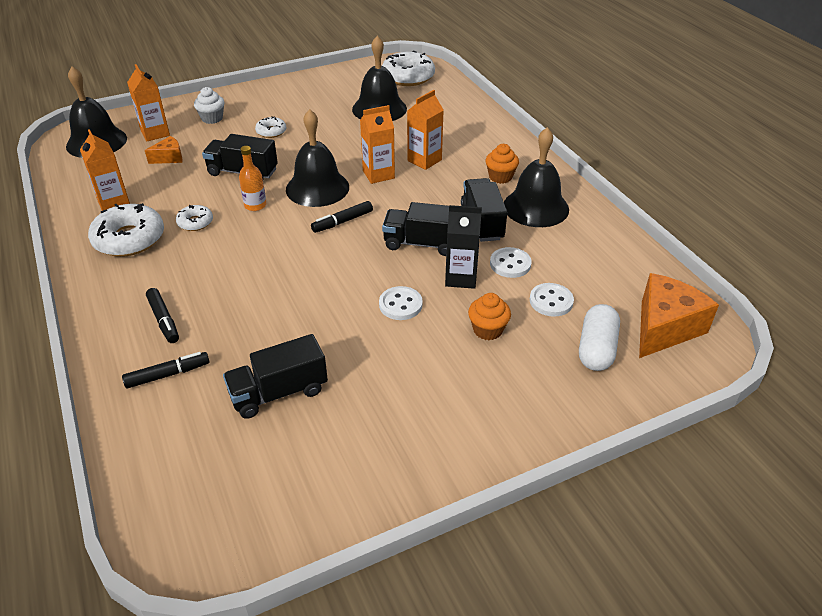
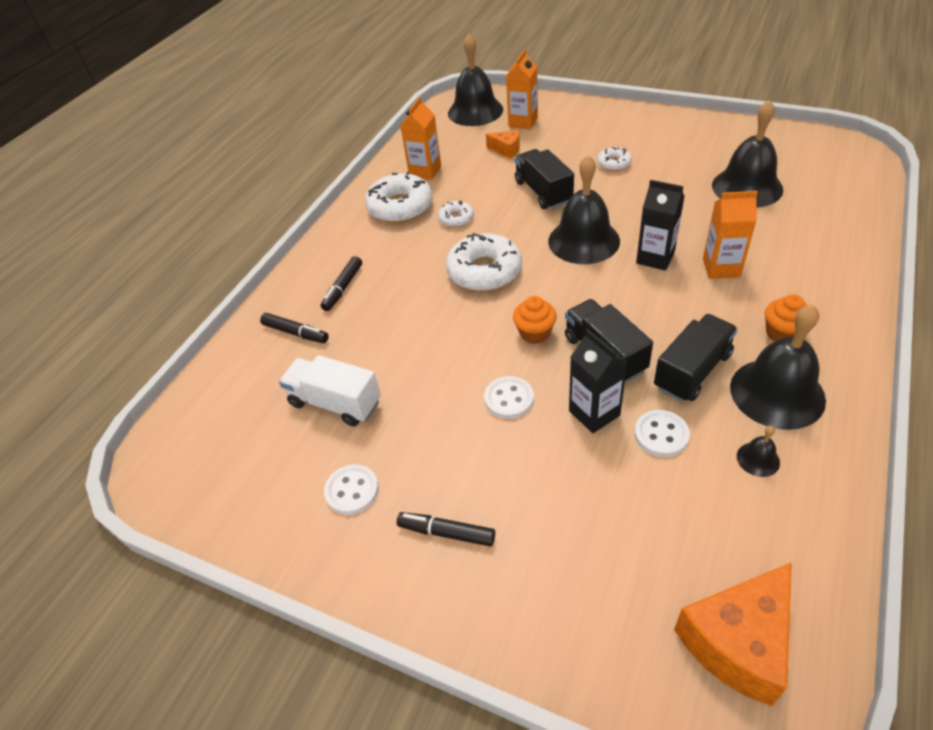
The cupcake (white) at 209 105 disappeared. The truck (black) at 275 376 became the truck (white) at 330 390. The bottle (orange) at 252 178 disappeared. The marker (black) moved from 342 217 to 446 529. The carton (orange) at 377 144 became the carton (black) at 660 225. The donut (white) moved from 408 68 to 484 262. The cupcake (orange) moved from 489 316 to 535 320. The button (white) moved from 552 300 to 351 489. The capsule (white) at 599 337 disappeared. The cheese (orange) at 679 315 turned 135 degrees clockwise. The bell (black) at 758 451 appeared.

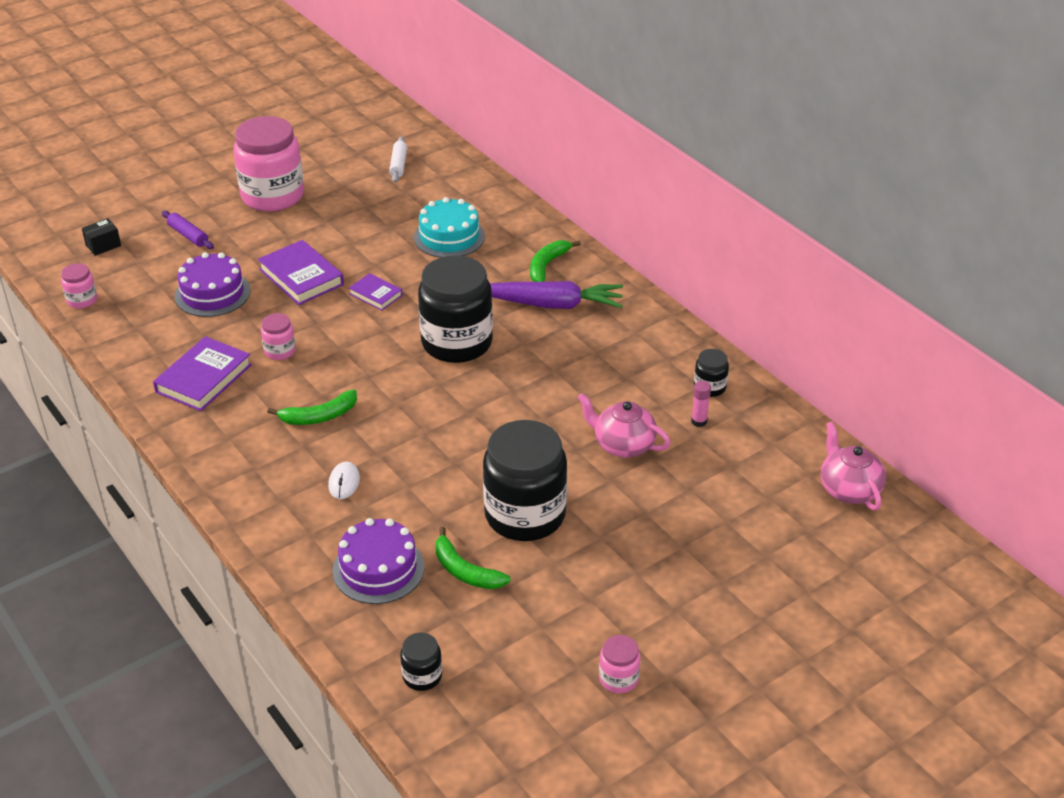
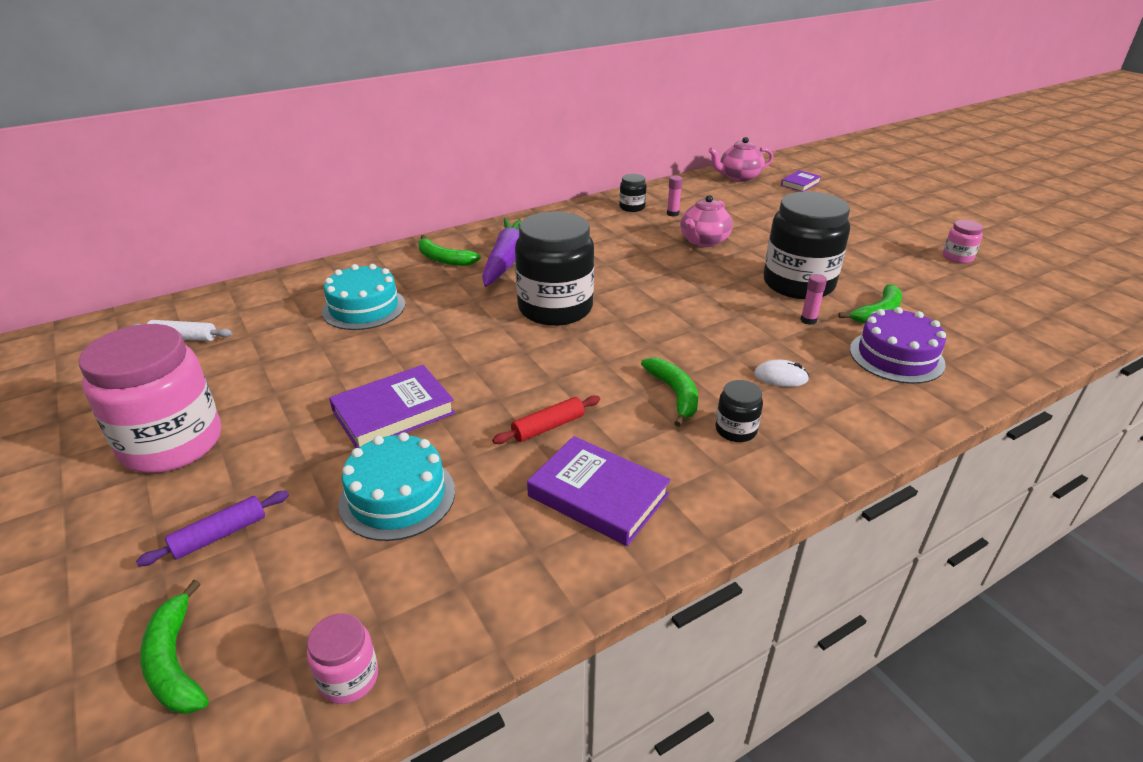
The box (black) at 101 237 was replaced by the banana (green) at 174 647. The cake (purple) at 213 284 became the cake (turquoise) at 396 486. The jar (pink) at 278 336 was replaced by the rolling pin (red) at 546 419. The book (purple) moved from 376 291 to 801 181. The jar (black) moved from 421 662 to 739 411. The glue stick (pink) at 813 299 appeared.

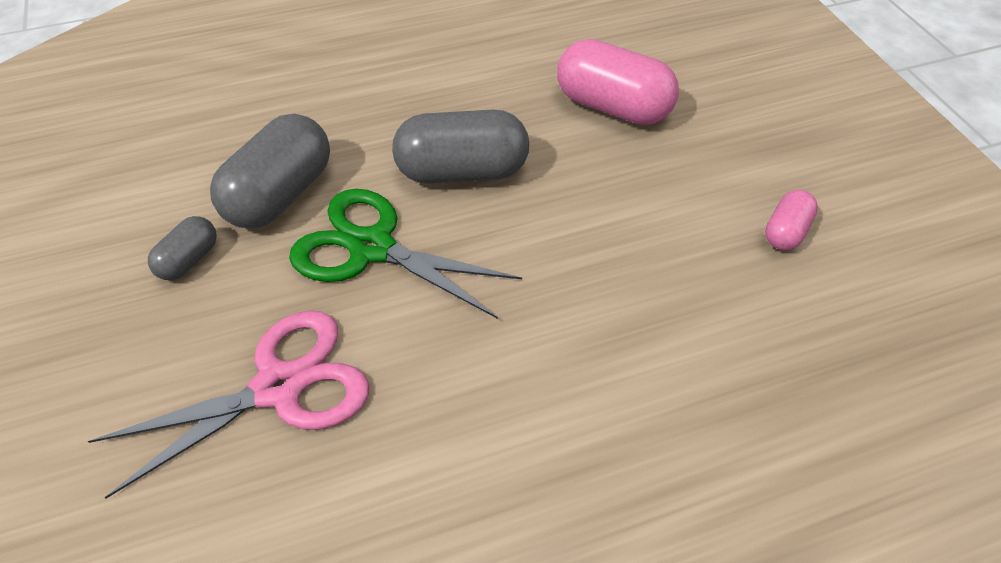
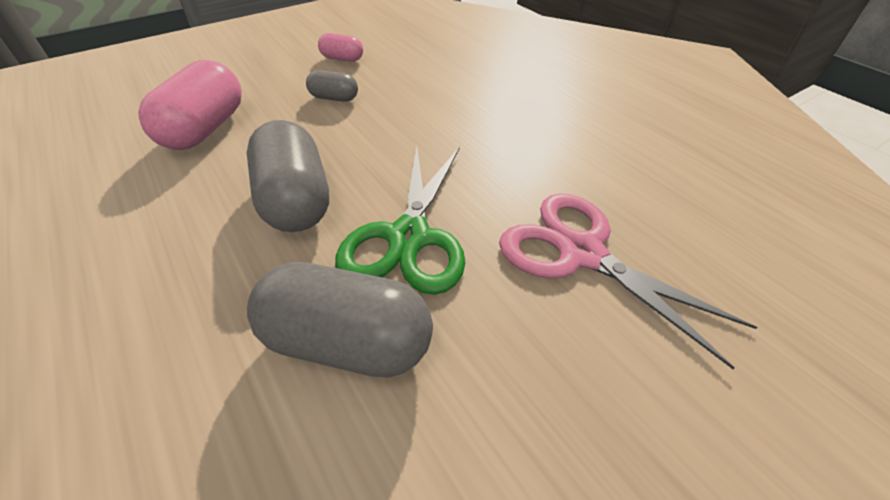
The capsule (grey) moved from 182 248 to 332 86.

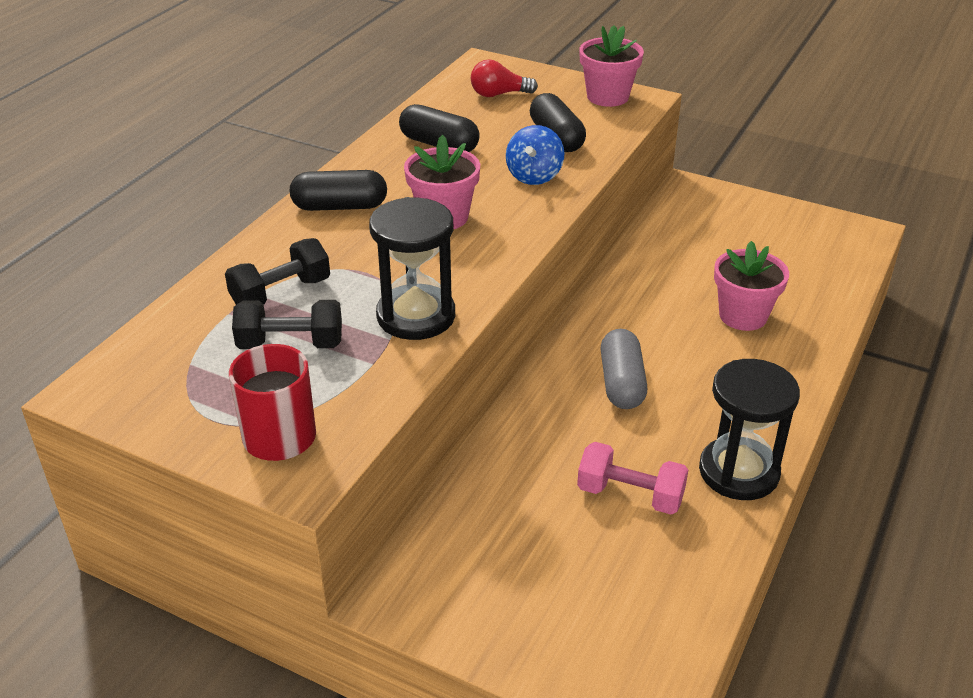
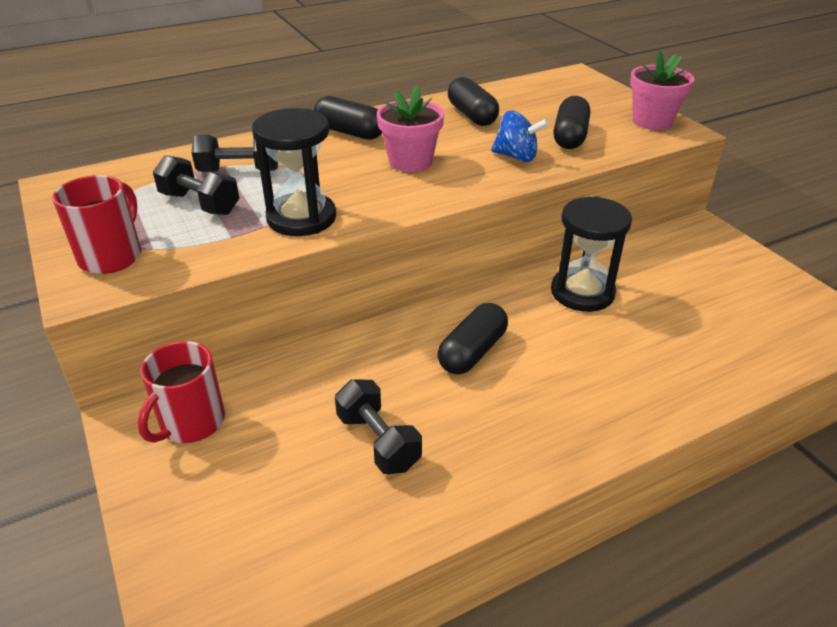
The light bulb (red) at 504 78 disappeared. The spinning top (blue) at 535 155 turned 120 degrees counterclockwise. The dumbbell (pink) at 632 478 became the dumbbell (black) at 378 426. The capsule (grey) at 623 369 became the capsule (black) at 472 338. The hourglass (black) moved from 749 429 to 591 254. The flower pot (pink) at 751 286 disappeared. The mug (red) at 181 392 appeared.

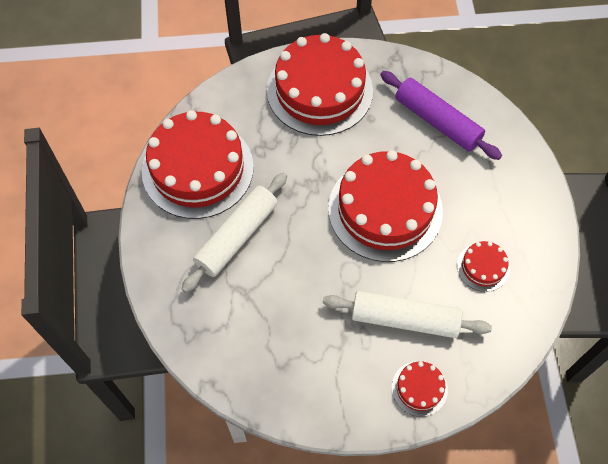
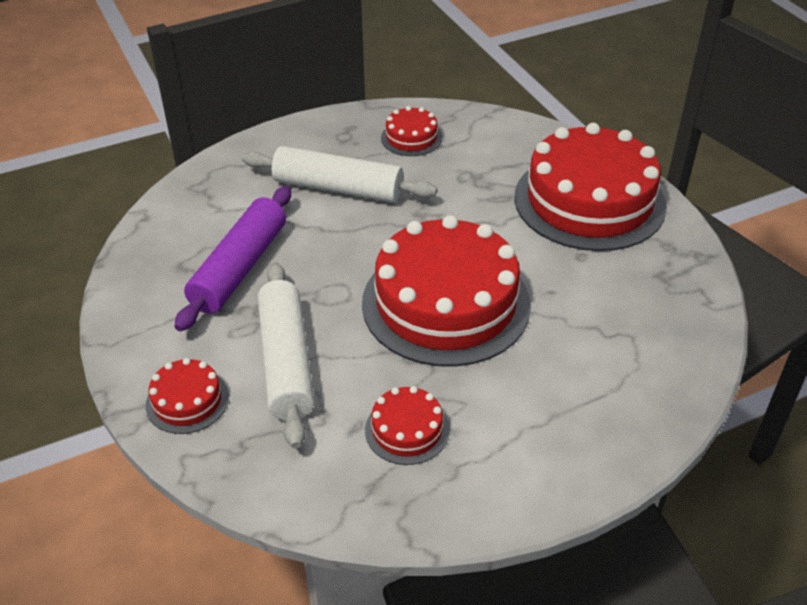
The cake (red) at 198 164 changed to 0.44 times the size. The rolling pin (purple) moved from 441 115 to 232 259.

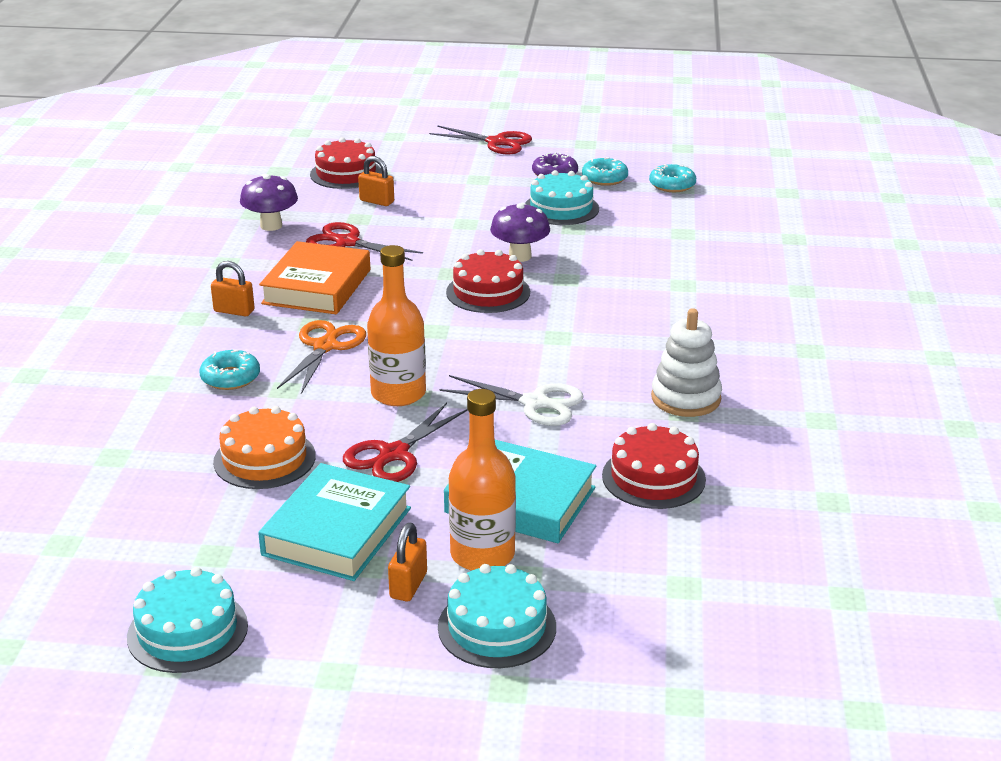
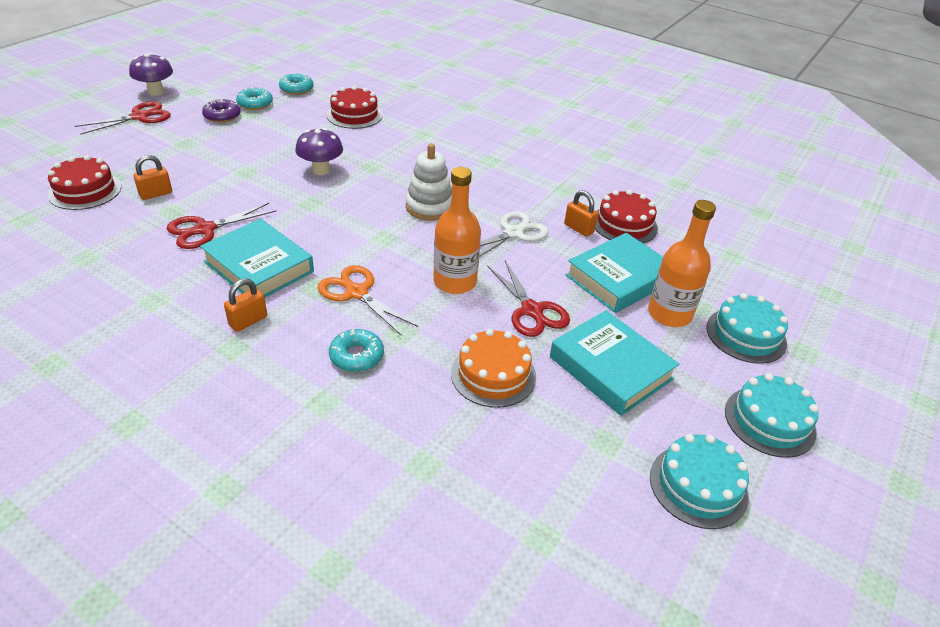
The mushroom (purple) moved from 269 202 to 151 74. The book (orange) at 314 277 became the book (turquoise) at 257 258. The padlock (orange) moved from 407 562 to 581 213. The cake (red) moved from 488 281 to 354 107. The cake (turquoise) moved from 562 197 to 772 415. The stacking toy (white) moved from 686 362 to 429 182.

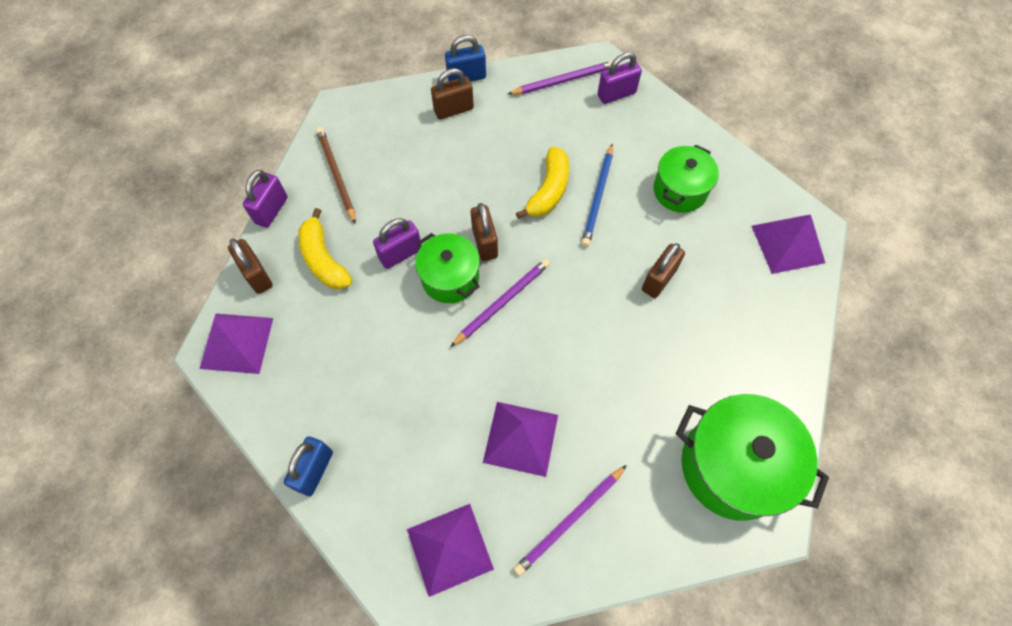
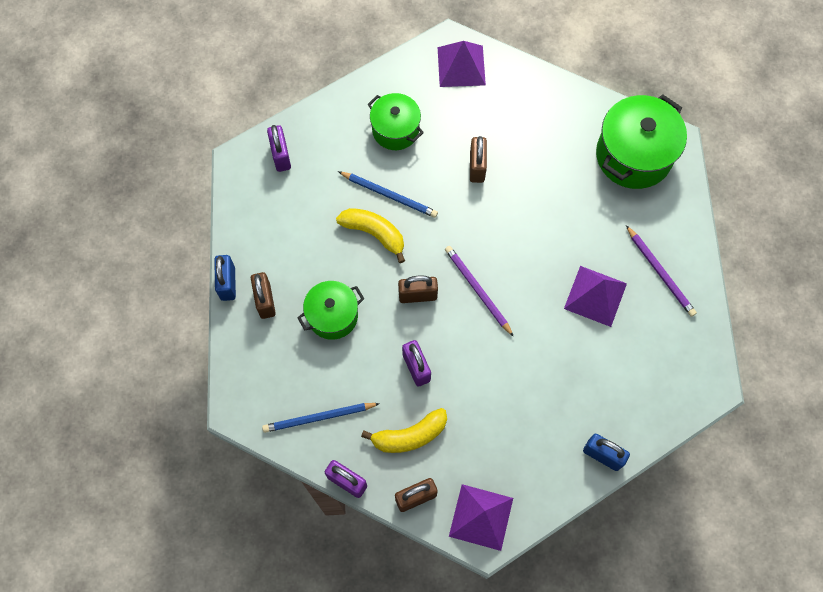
The pencil (brown) at 336 175 became the pencil (blue) at 321 418. The pyramid (purple) at 450 550 disappeared. The pot (green) moved from 447 268 to 330 310. The pencil (purple) at 560 78 disappeared. The padlock (brown) at 663 270 turned 45 degrees clockwise.

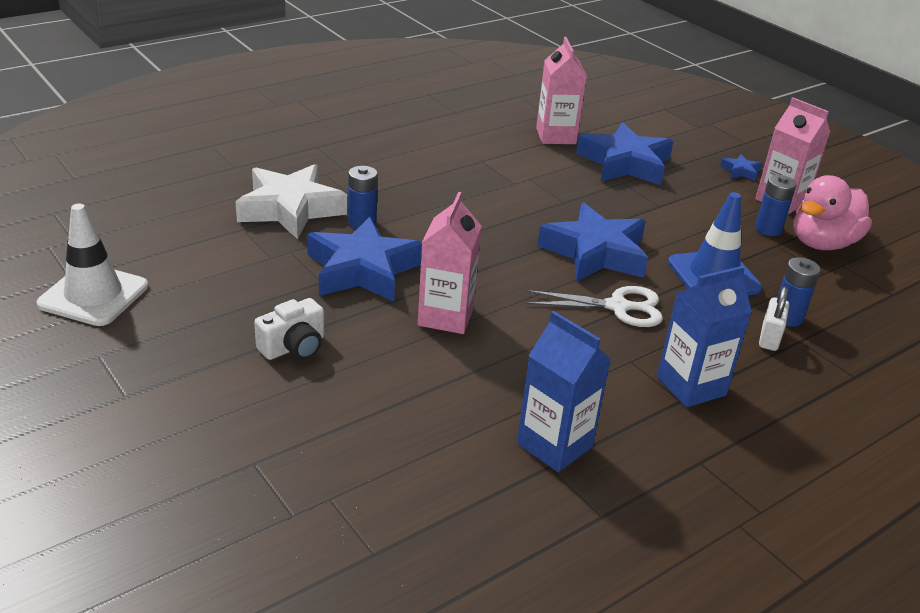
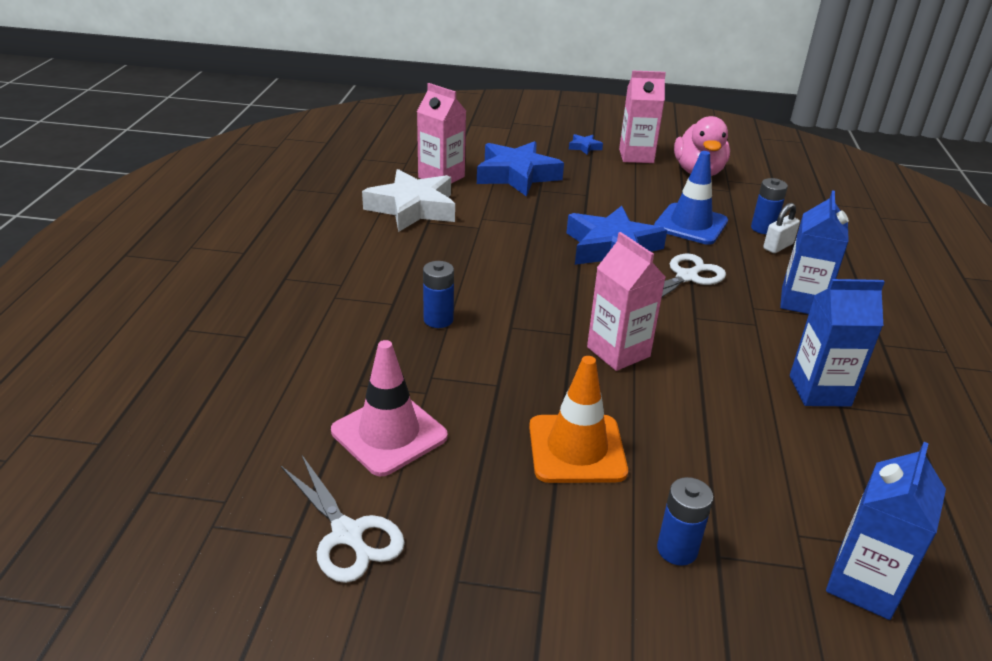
The traffic cone (white) at 92 265 was replaced by the scissors (white) at 342 519. The star (white) moved from 291 202 to 408 200. The camera (white) at 289 329 was replaced by the traffic cone (orange) at 578 419. The star (blue) at 364 259 disappeared. The battery (blue) moved from 776 205 to 685 521. The padlock (white) at 774 318 turned 75 degrees clockwise. The traffic cone (pink) at 389 408 appeared. The carton (blue) at 886 531 appeared.

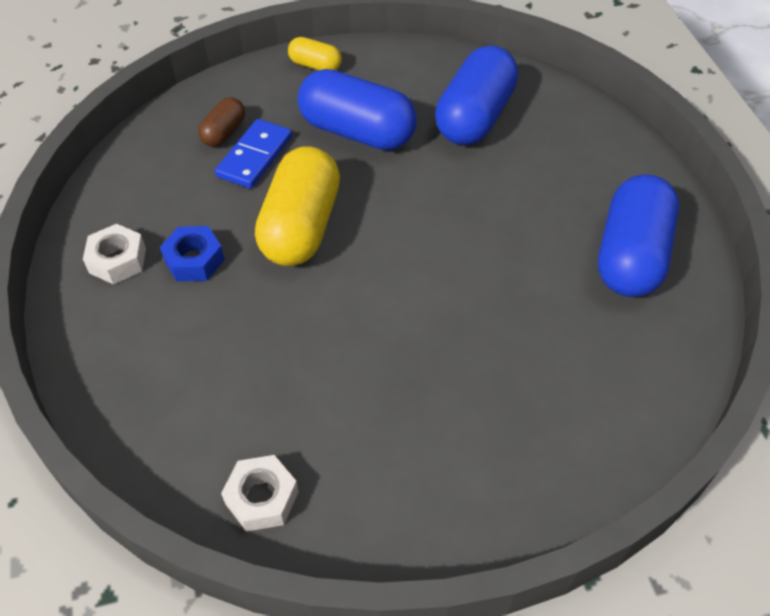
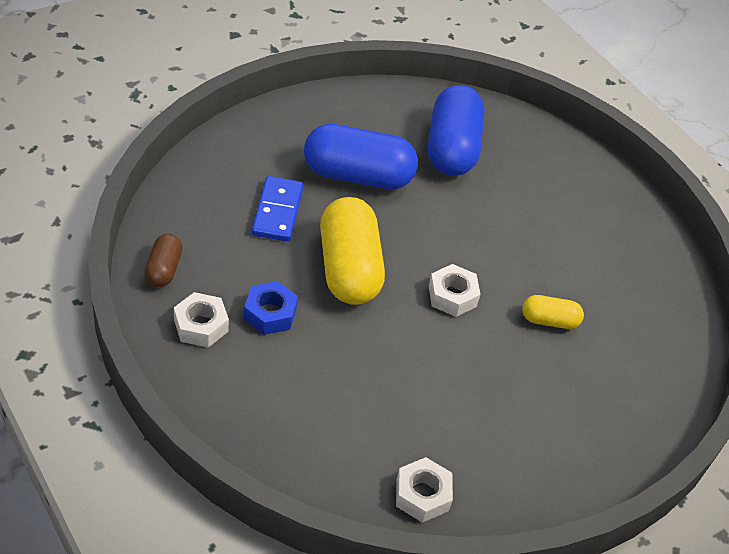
The capsule (brown) moved from 221 122 to 163 260. The capsule (yellow) moved from 315 53 to 553 312. The capsule (blue) at 638 235 disappeared. The nut (white) at 455 290 appeared.

